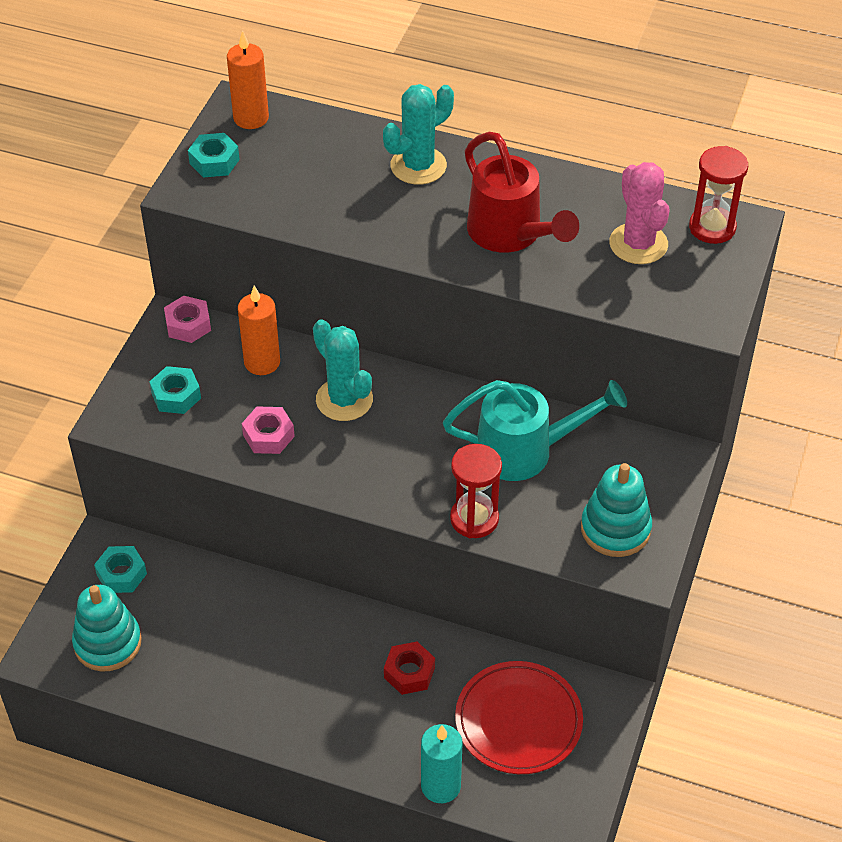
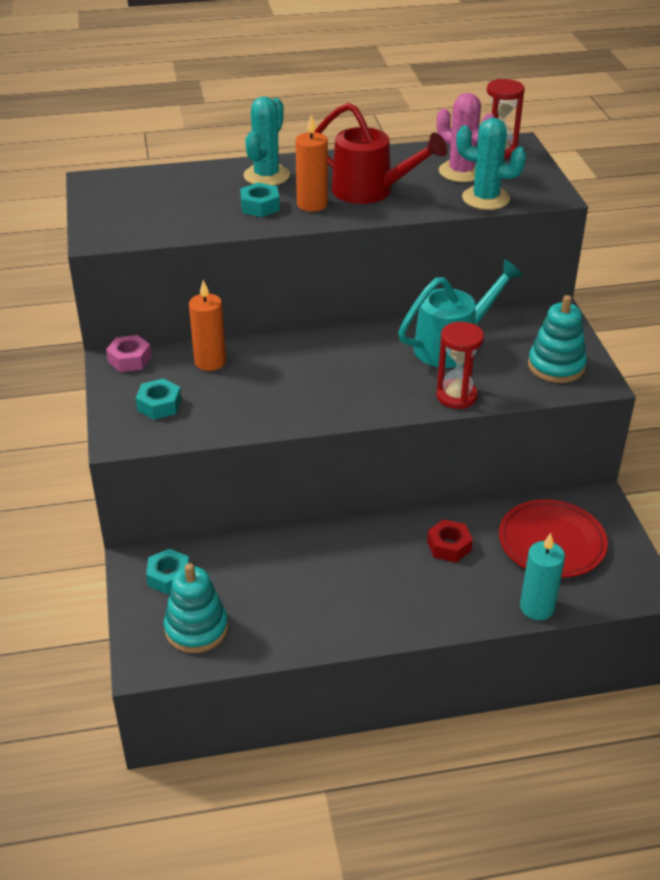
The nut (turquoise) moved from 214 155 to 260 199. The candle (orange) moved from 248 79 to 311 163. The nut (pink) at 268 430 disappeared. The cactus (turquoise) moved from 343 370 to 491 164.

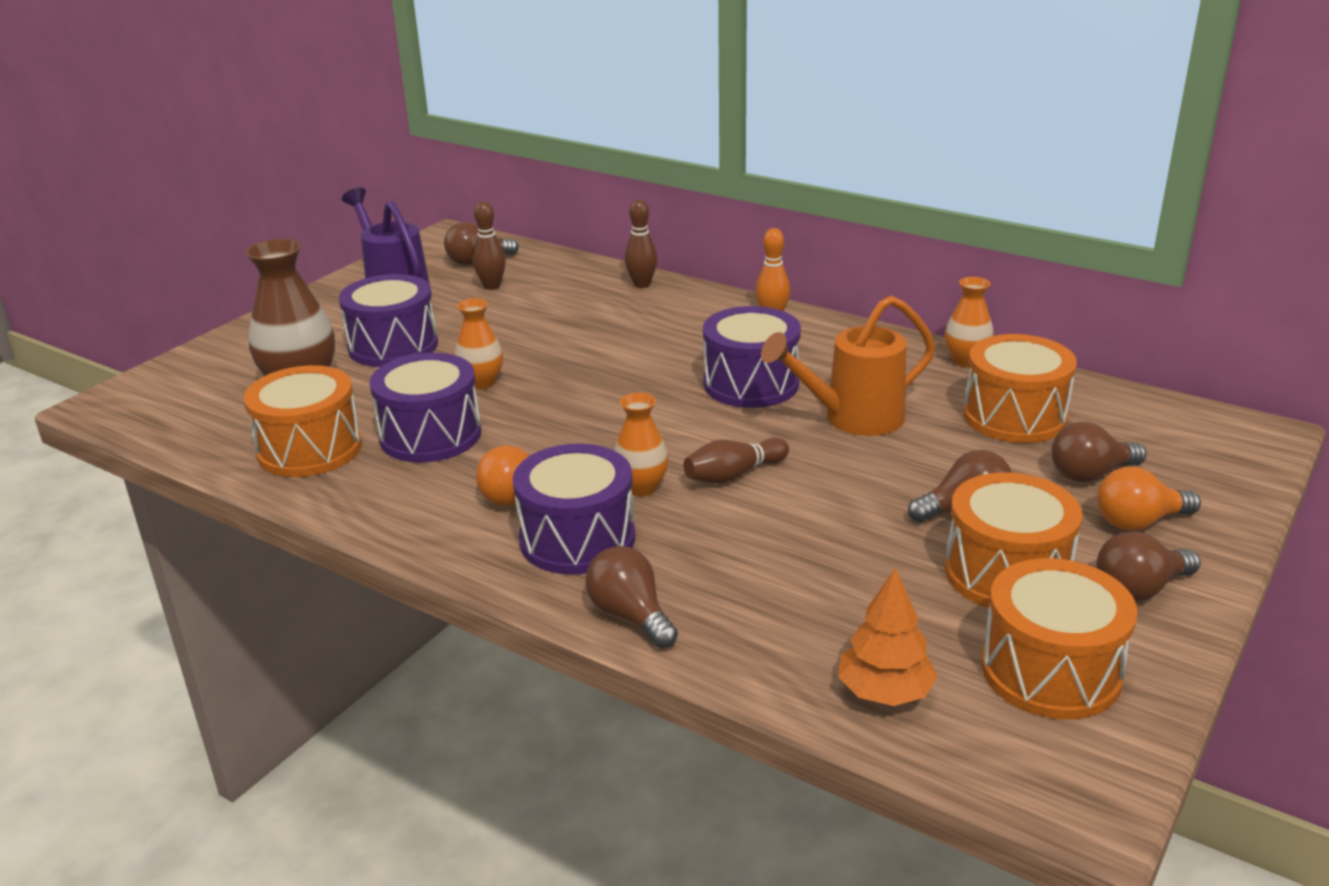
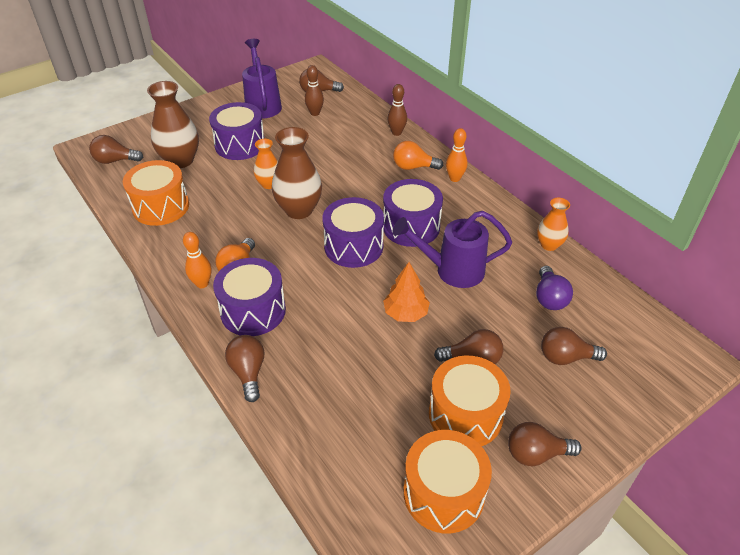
The drum (purple) moved from 425 407 to 353 232. The vase (orange) at 641 444 disappeared. The bowling pin (brown) at 736 460 disappeared. The watering can (orange) at 848 365 became the watering can (purple) at 452 249. The tree (orange) moved from 888 637 to 406 292. The drum (orange) at 1020 388 was replaced by the light bulb (purple) at 554 288. The light bulb (orange) moved from 1149 499 to 418 155. The light bulb (brown) at 116 149 appeared. The bowling pin (orange) at 197 260 appeared. The vase (brown) at 297 173 appeared.

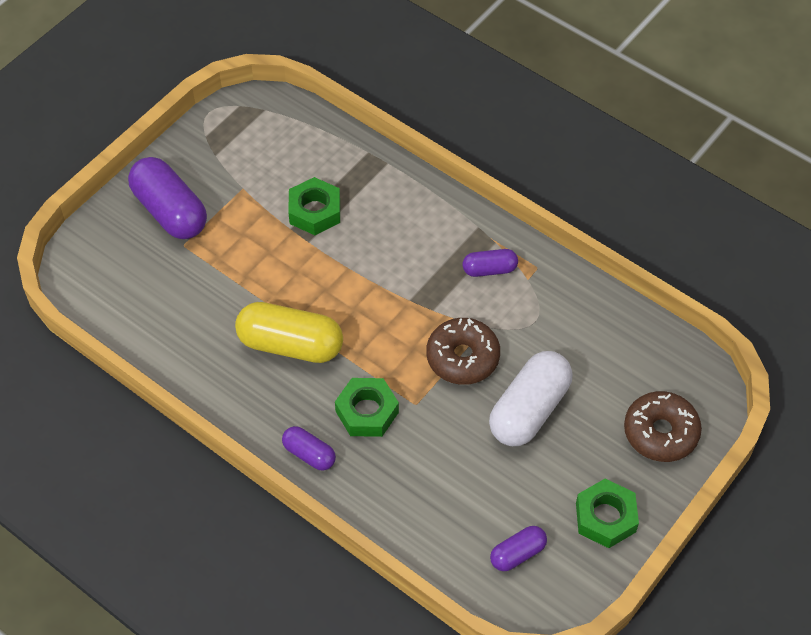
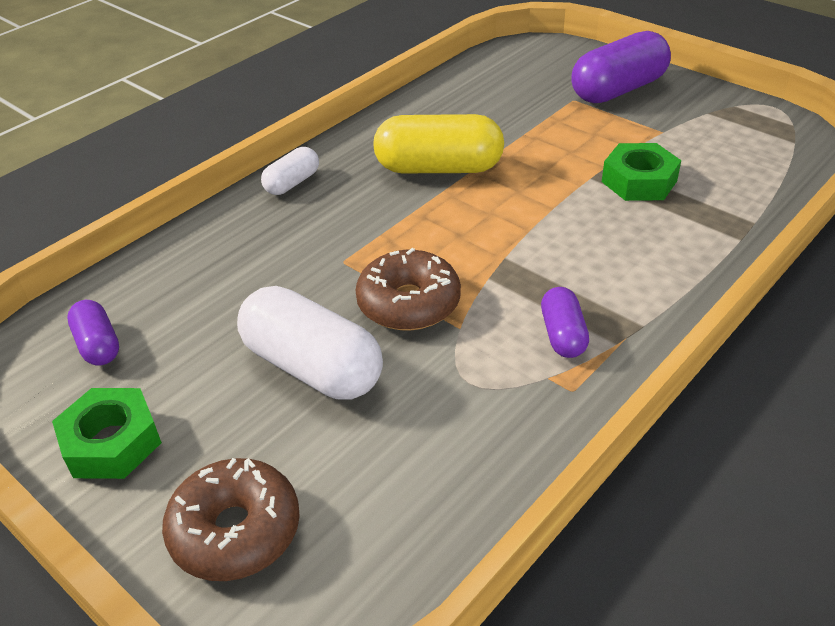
The capsule (yellow) at 289 332 turned 75 degrees clockwise. The capsule (purple) at 309 448 became the capsule (white) at 290 171. The nut (green) at 367 407 disappeared.

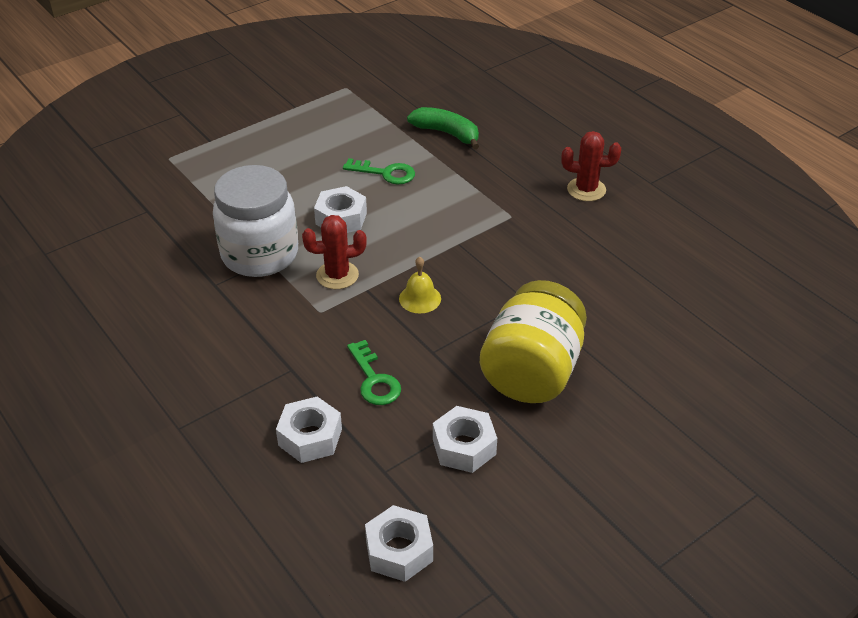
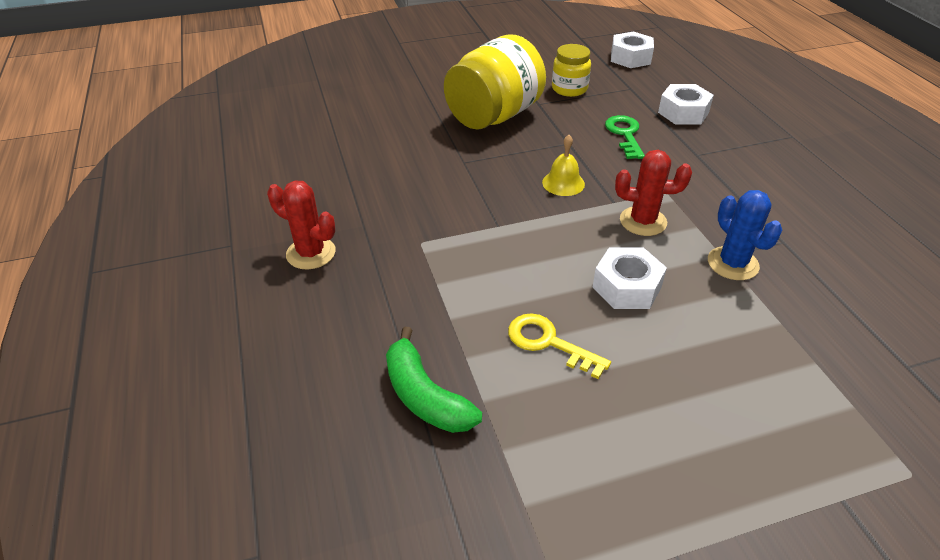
The jar (white) at 255 221 was replaced by the cactus (blue) at 745 235. The key (green) at 379 171 became the key (yellow) at 559 346. The nut (white) at 465 439 was replaced by the jar (yellow) at 571 70.

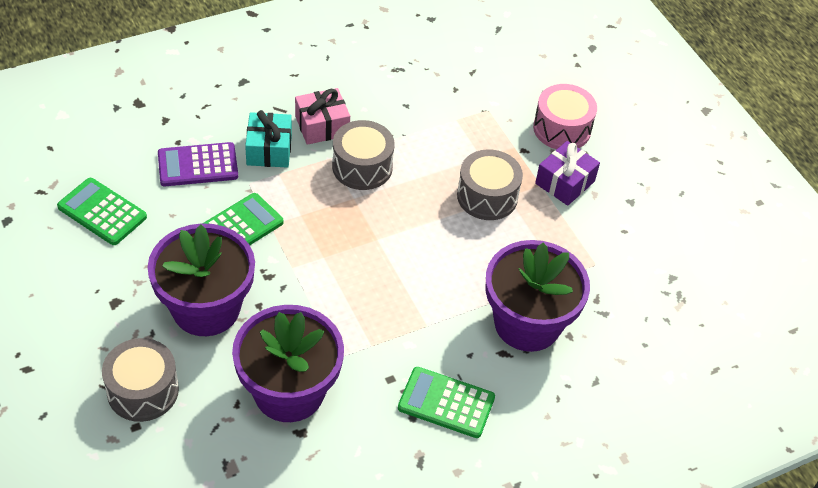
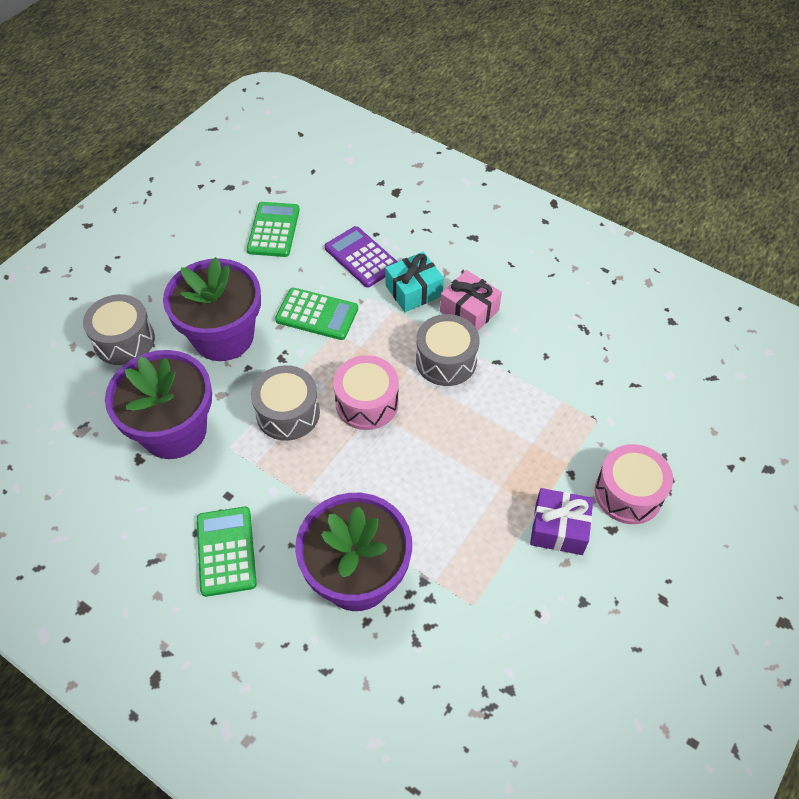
The drum (grey) moved from 490 184 to 285 403. The drum (pink) at 366 392 appeared.

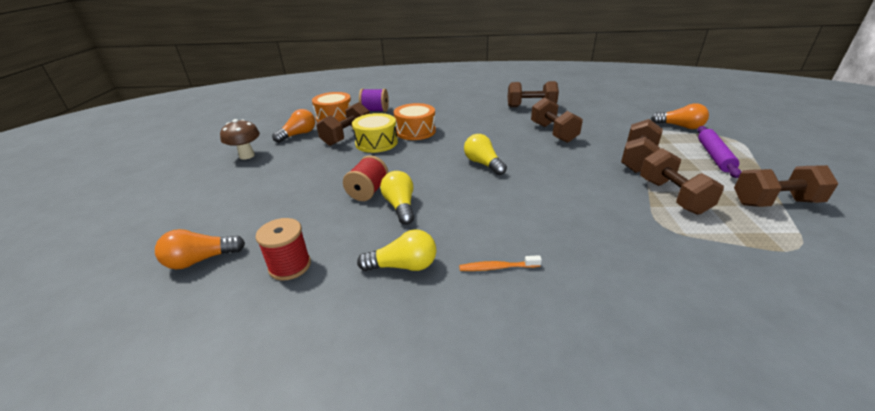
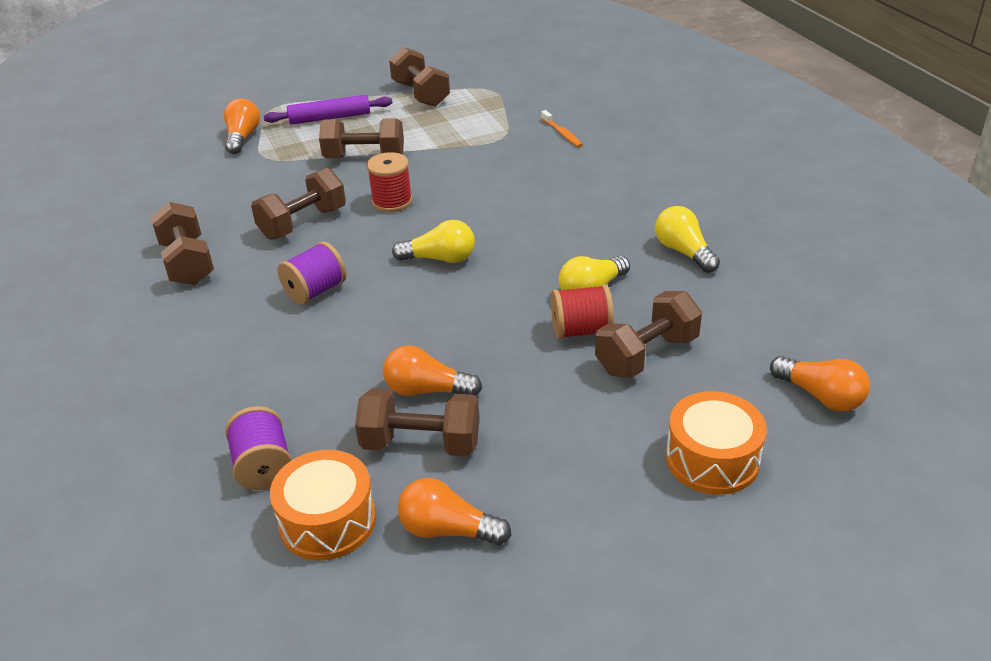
The mushroom (brown) at 240 139 disappeared. The spool (red) moved from 283 249 to 389 182. The drum (yellow) at 375 133 was replaced by the light bulb (orange) at 432 370. The drum (orange) moved from 415 121 to 716 443. The toothbrush (orange) moved from 500 263 to 562 128. The light bulb (yellow) at 485 154 turned 120 degrees counterclockwise. The dumbbell (brown) moved from 682 181 to 648 334. The spool (purple) at 312 273 appeared.

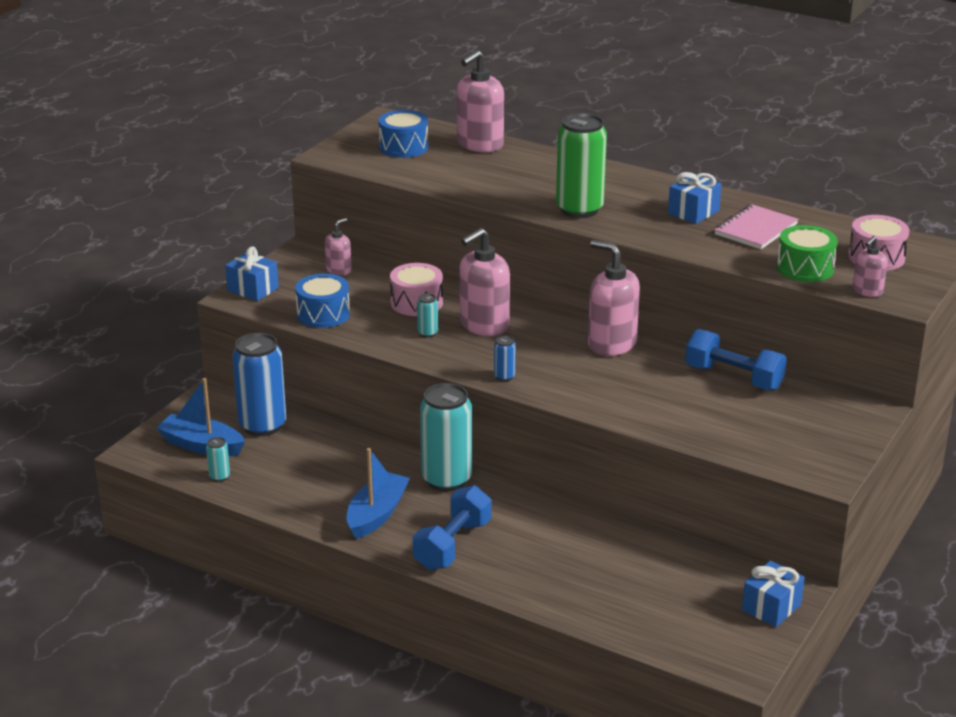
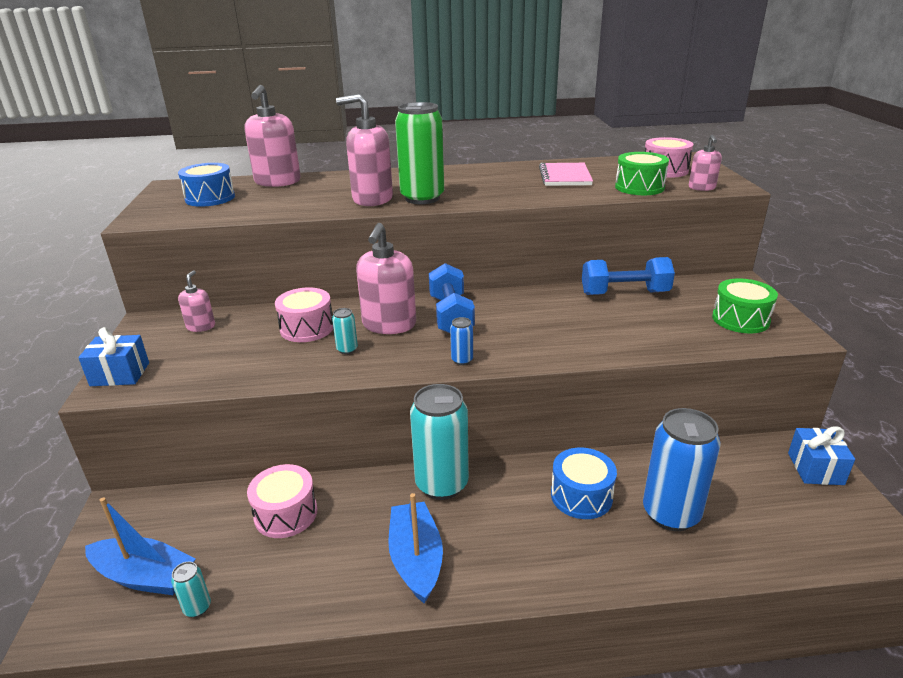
The boat (blue) at 200 417 turned 150 degrees counterclockwise. The can (blue) moved from 259 384 to 682 469. The drum (blue) moved from 322 301 to 584 483. The dumbbell (blue) moved from 452 527 to 452 298. The soap dispenser (pink) moved from 614 298 to 364 150. The gift (blue) at 695 198 disappeared. The drum (pink) at 282 501 appeared. The drum (green) at 745 305 appeared.

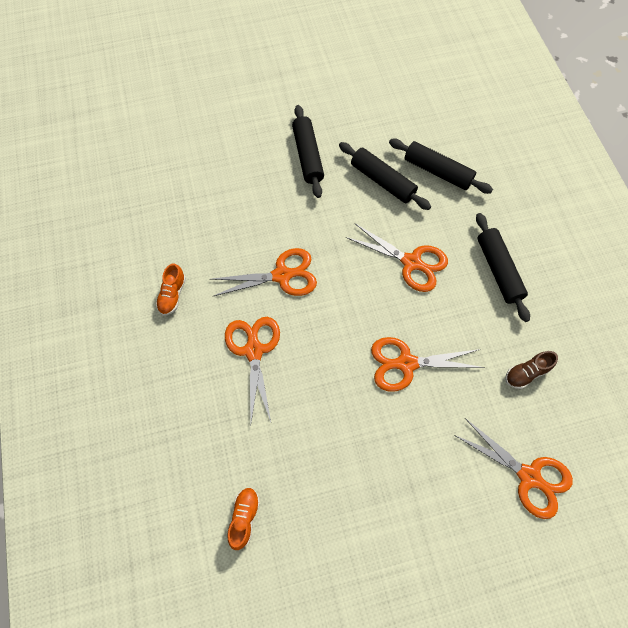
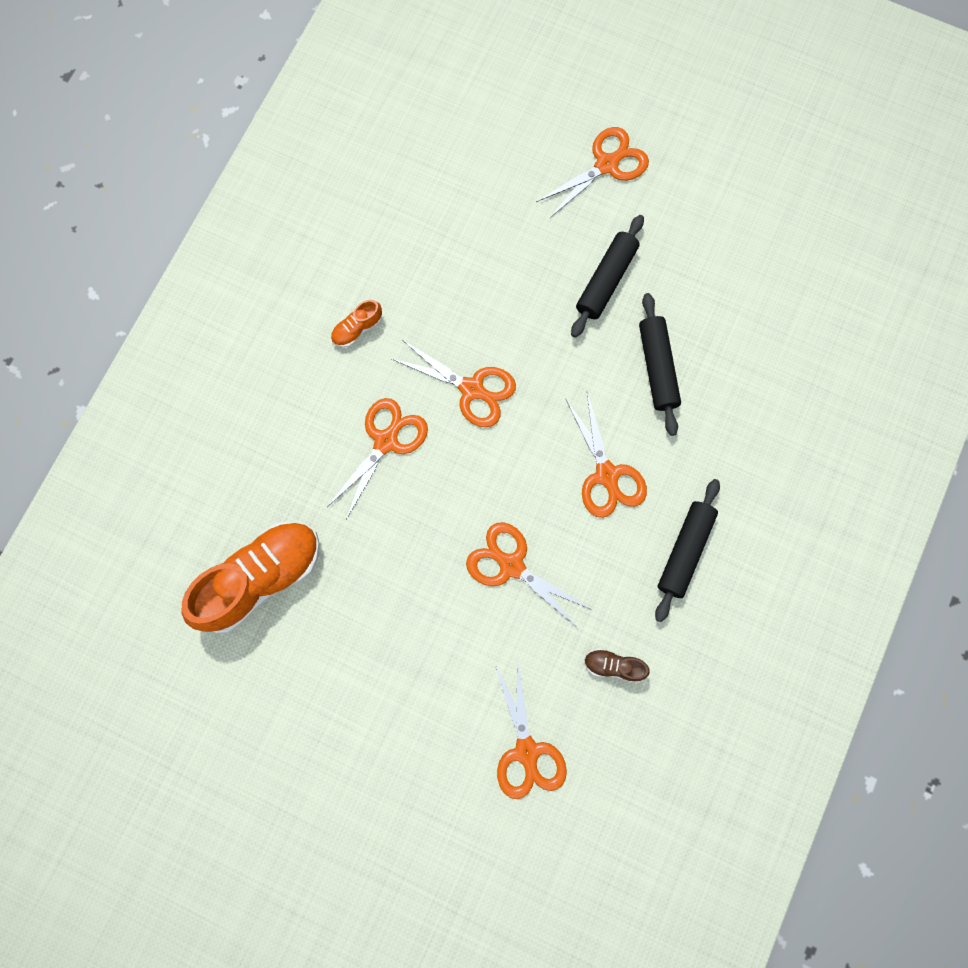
The shoe (orange) at 243 519 changed to 2.34 times the size. The rolling pin (black) at 441 166 disappeared. The scissors (orange) at 592 172 appeared.

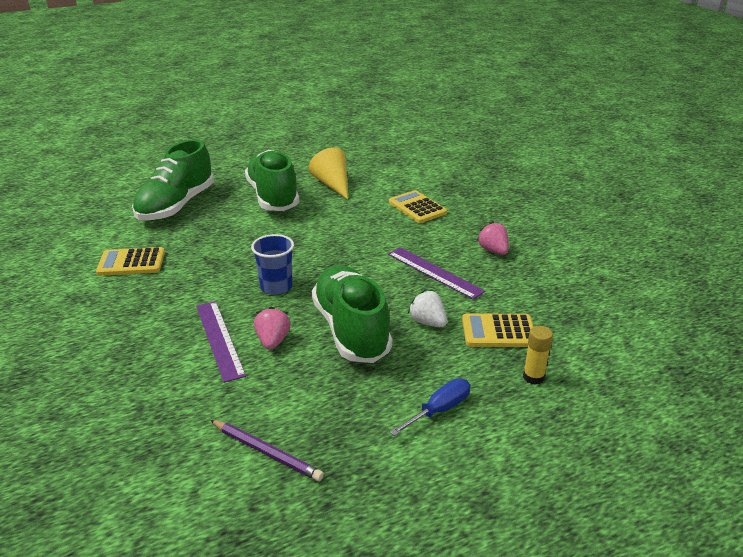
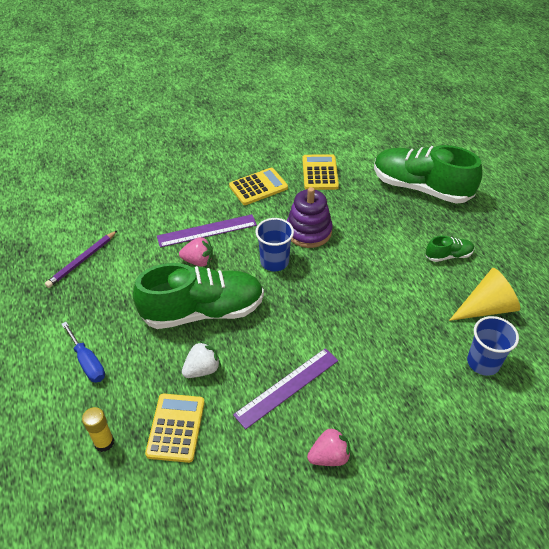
The shoe (green) at 272 180 changed to 0.44 times the size. The calculator (yellow) moved from 418 206 to 258 186. The stacking toy (purple) at 310 217 appeared. The cup (blue) at 493 346 appeared.

